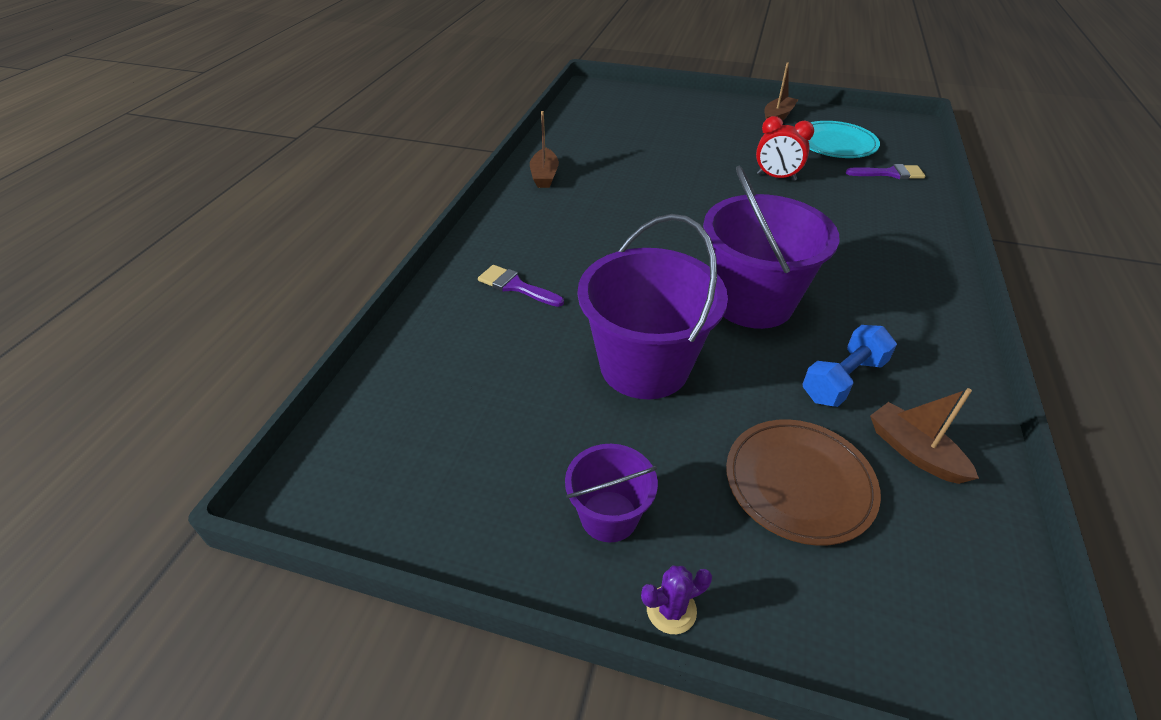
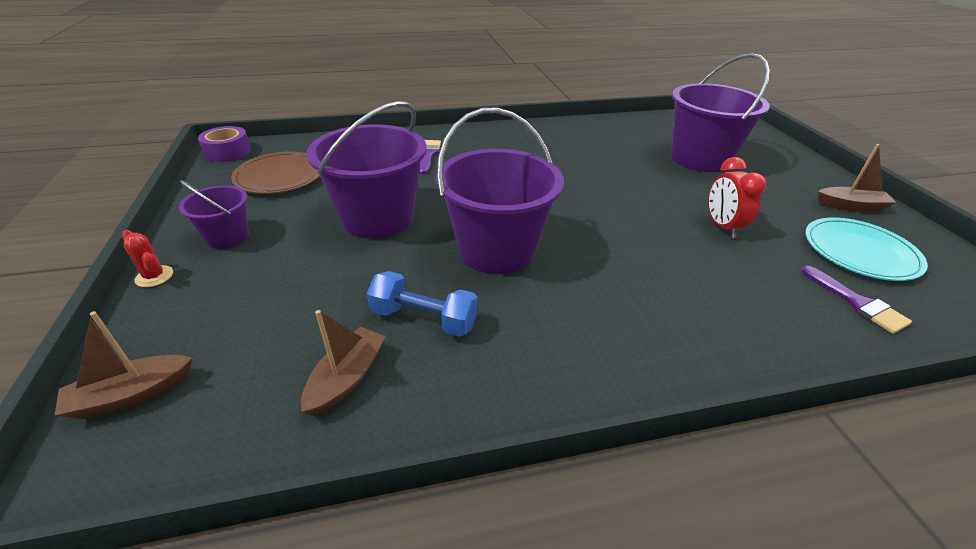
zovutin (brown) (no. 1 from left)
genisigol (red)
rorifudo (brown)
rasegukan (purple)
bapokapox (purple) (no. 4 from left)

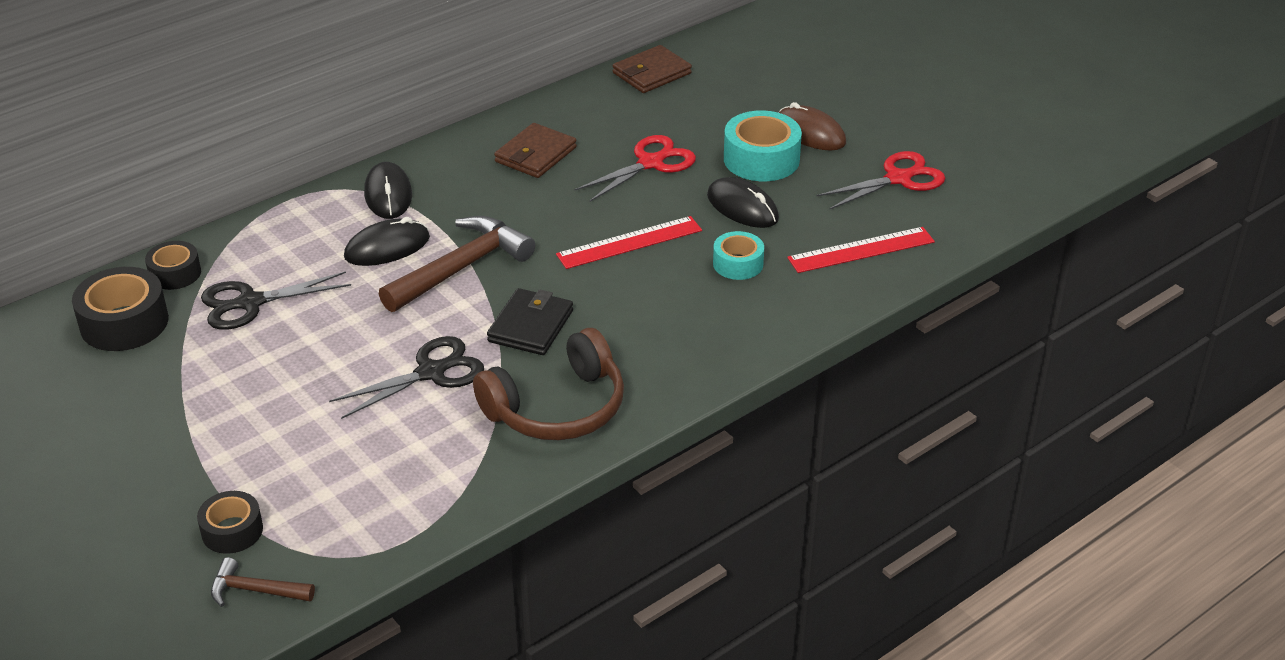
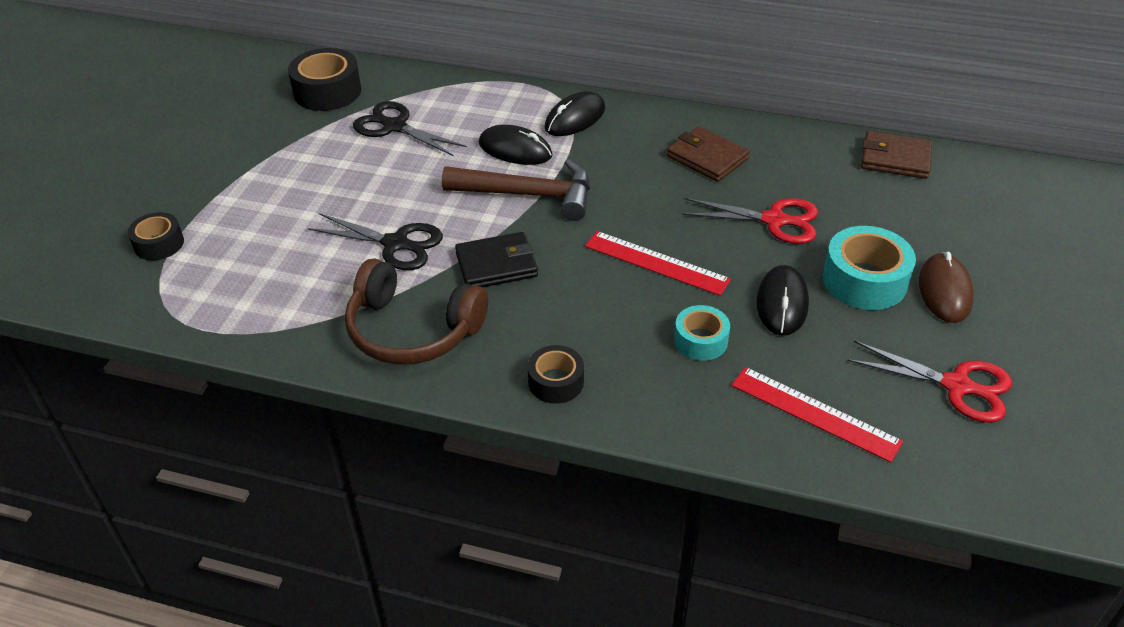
rasegukan (black) (no. 3 from left)
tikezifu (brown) (no. 1 from left in the first image)
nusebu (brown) (no. 1 from left)

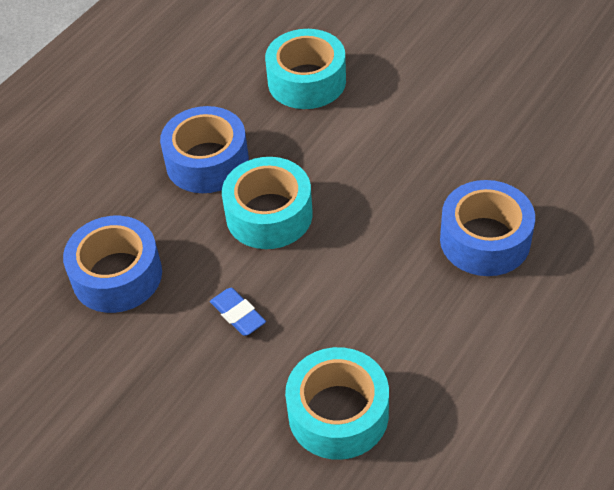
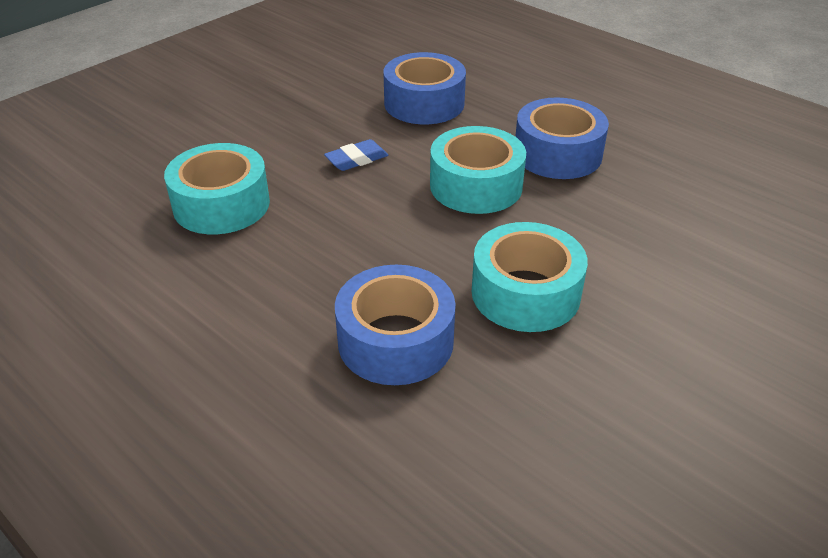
rasegukan (turquoise) (no. 3 from left)

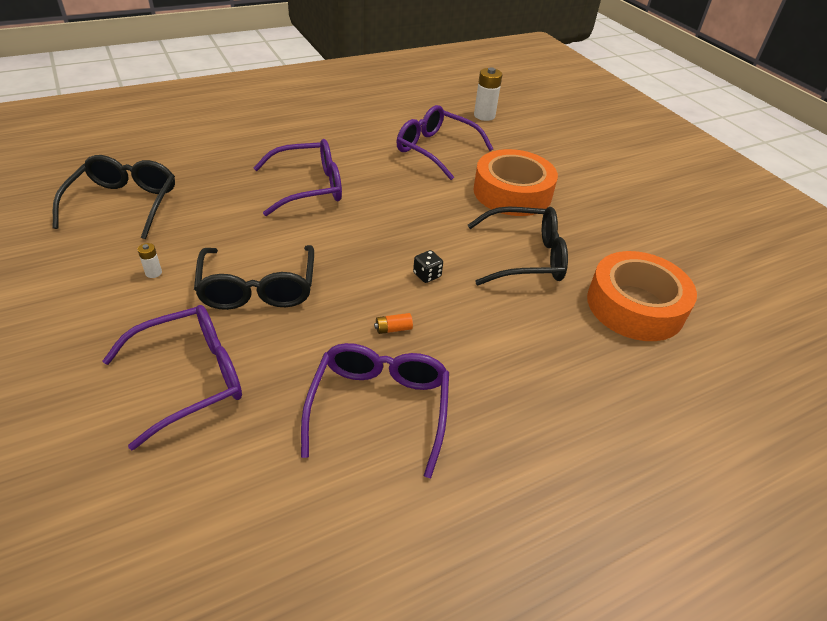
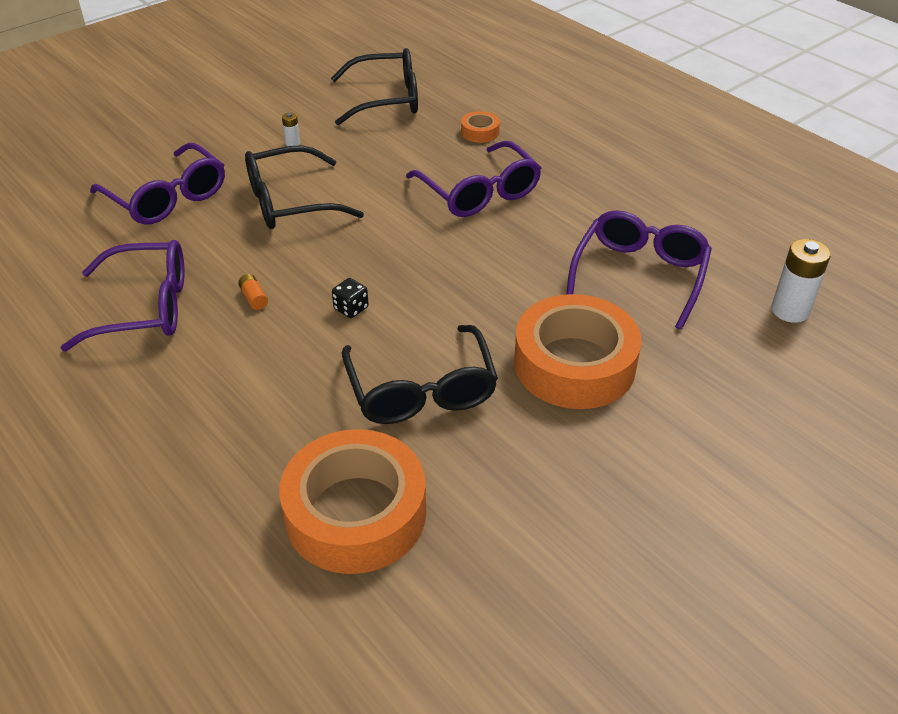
rasegukan (orange) (no. 2 from left)

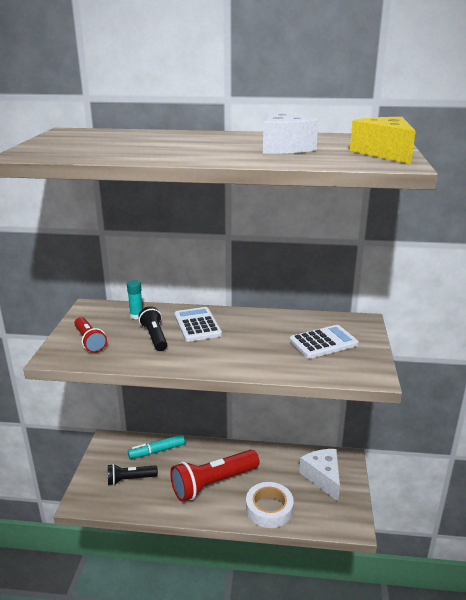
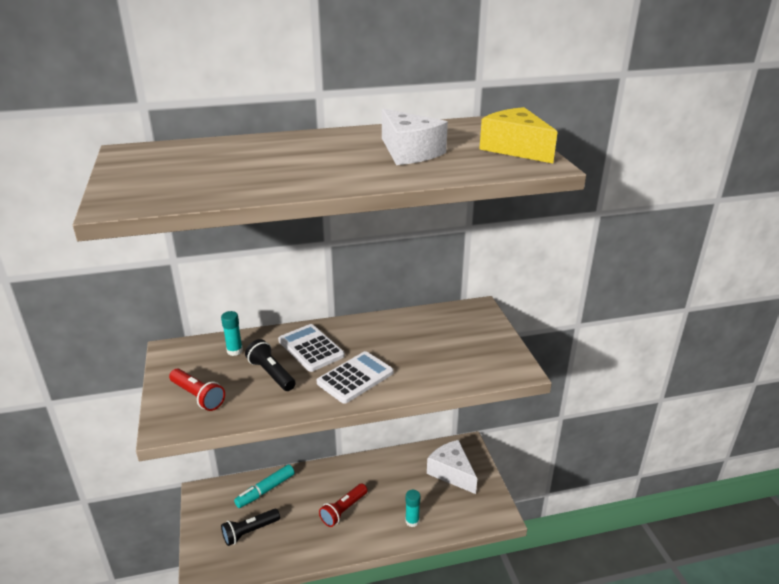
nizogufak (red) (no. 2 from left)
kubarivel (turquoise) (no. 2 from left)
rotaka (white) (no. 2 from left)

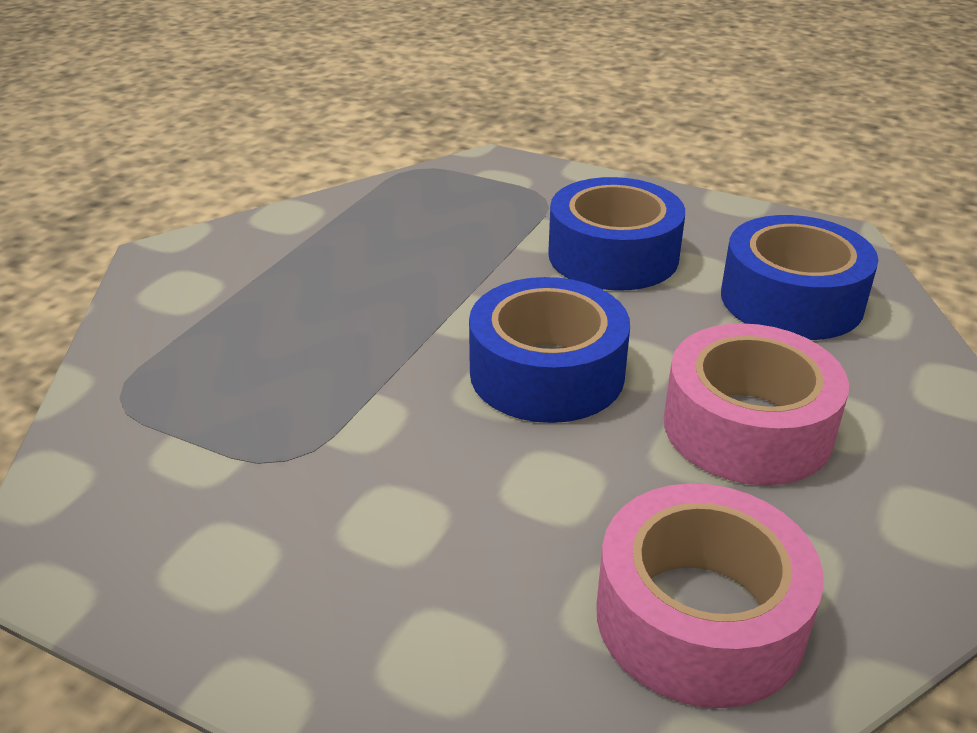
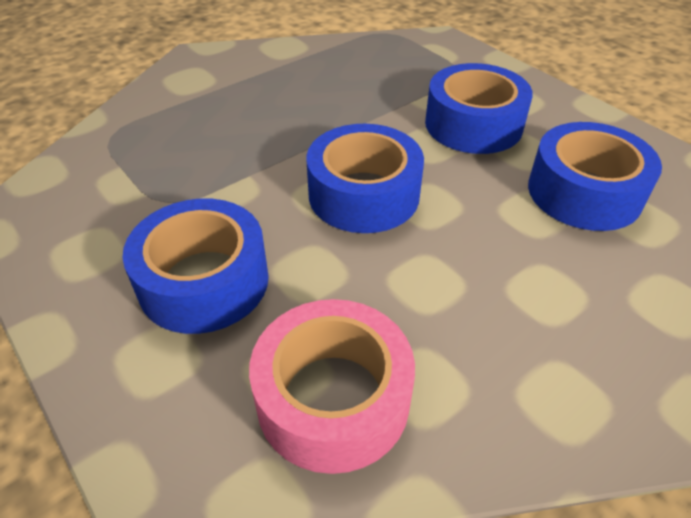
rasegukan (pink) (no. 2 from left in the first image)
rasegukan (blue) (no. 1 from left)

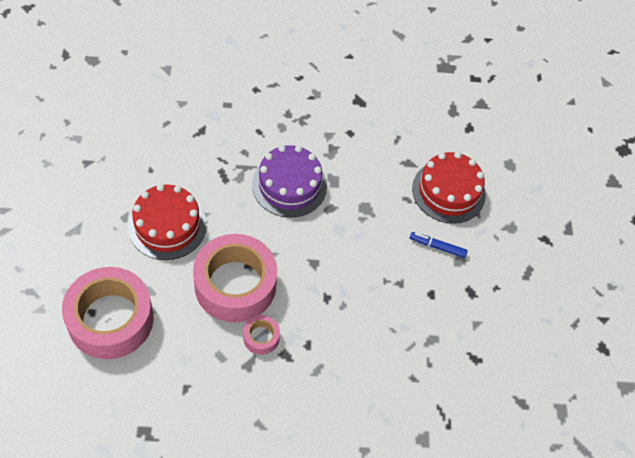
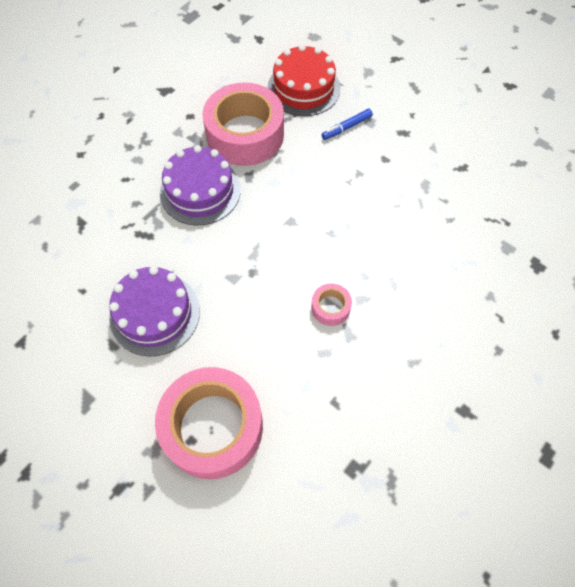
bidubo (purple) (no. 1 from left)
rasegukan (pink) (no. 2 from left)

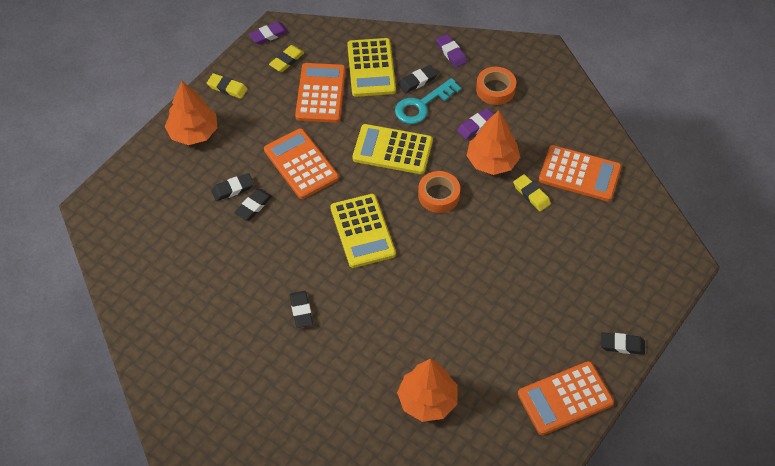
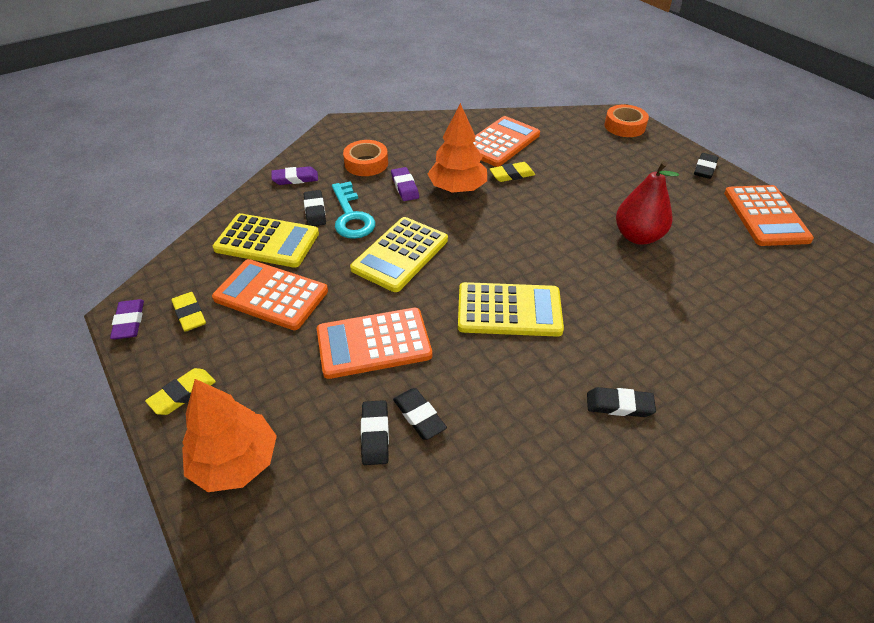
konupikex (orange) (no. 2 from left in the first image)
rasegukan (orange) (no. 2 from left)
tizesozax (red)

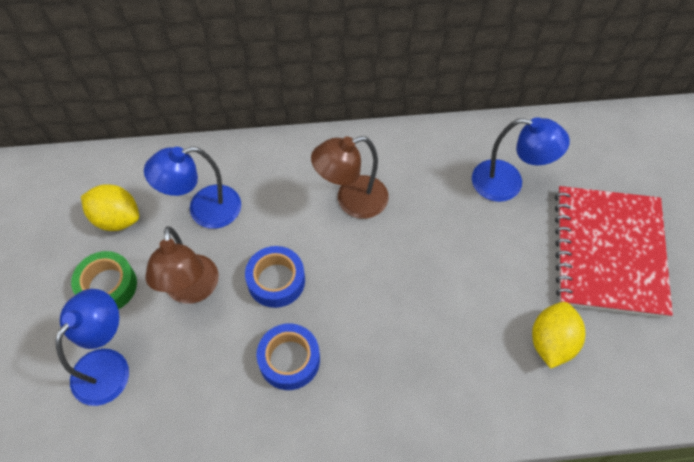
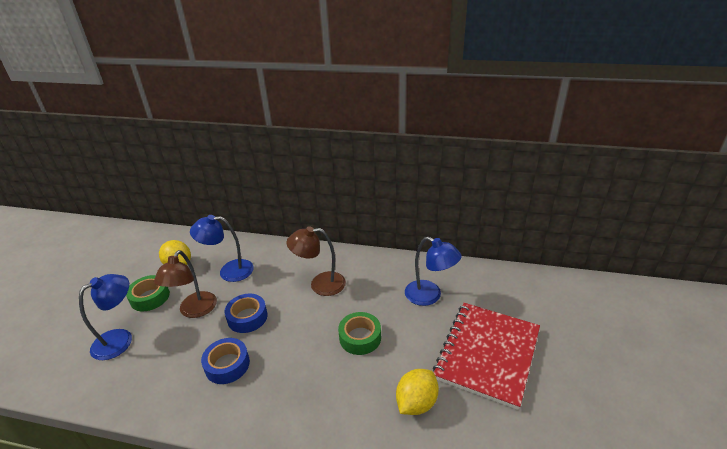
rasegukan (green) (no. 2 from left)

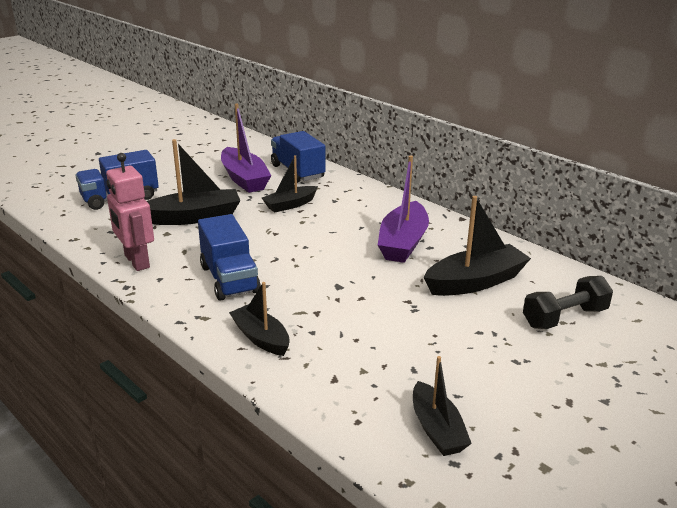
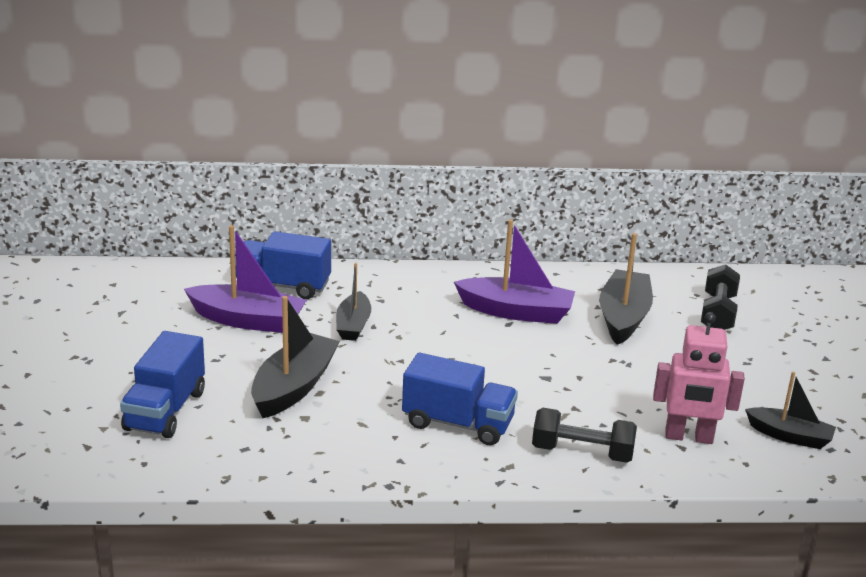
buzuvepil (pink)
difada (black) (no. 1 from left)
zovutin (purple) (no. 2 from left)

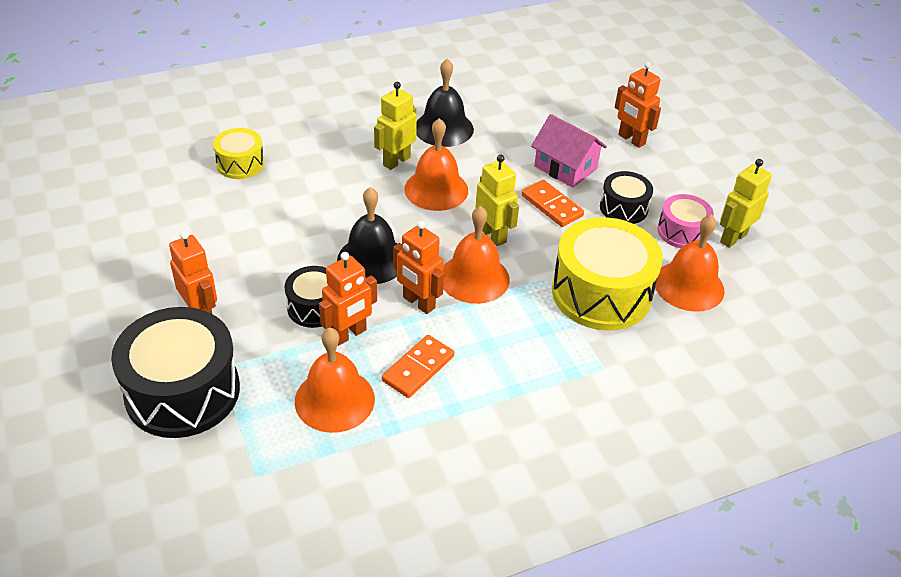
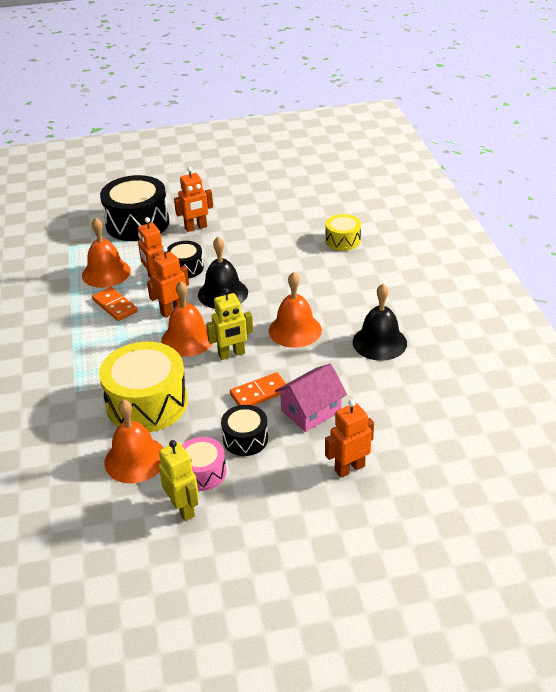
buzuvepil (yellow) (no. 1 from left in the first image)

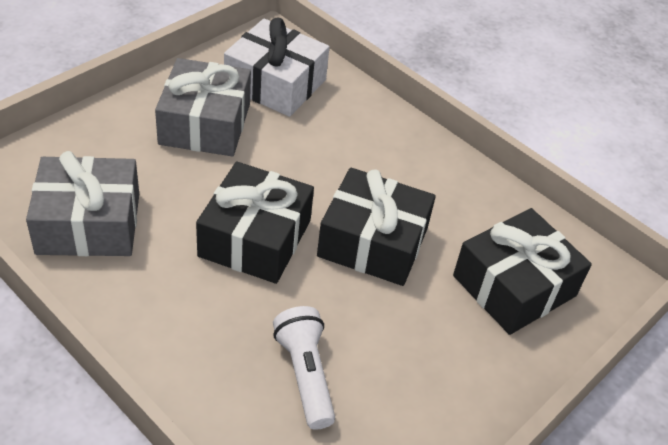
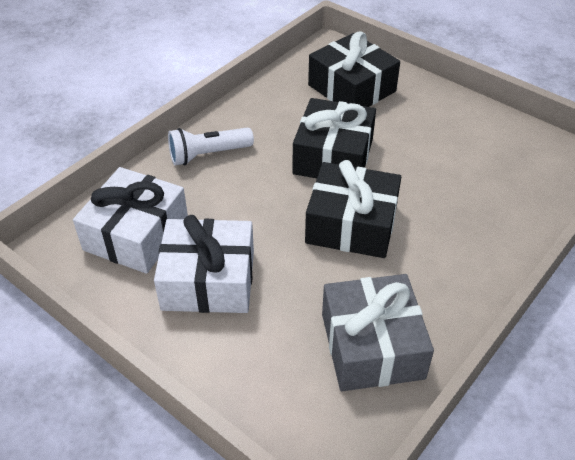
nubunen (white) (no. 2 from left)
nizogufak (white)

